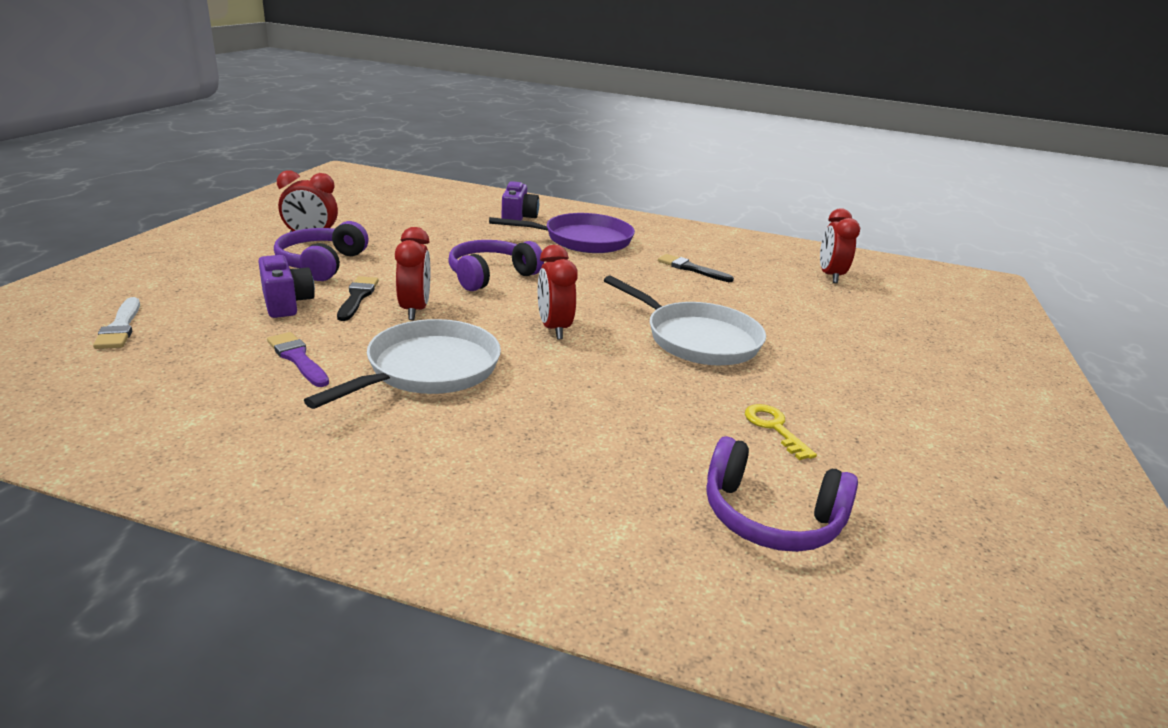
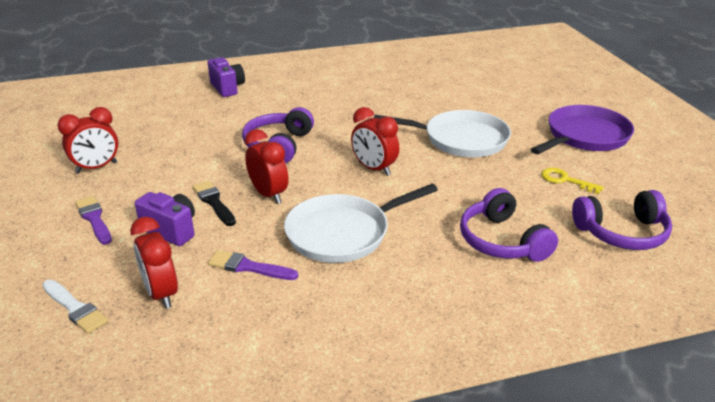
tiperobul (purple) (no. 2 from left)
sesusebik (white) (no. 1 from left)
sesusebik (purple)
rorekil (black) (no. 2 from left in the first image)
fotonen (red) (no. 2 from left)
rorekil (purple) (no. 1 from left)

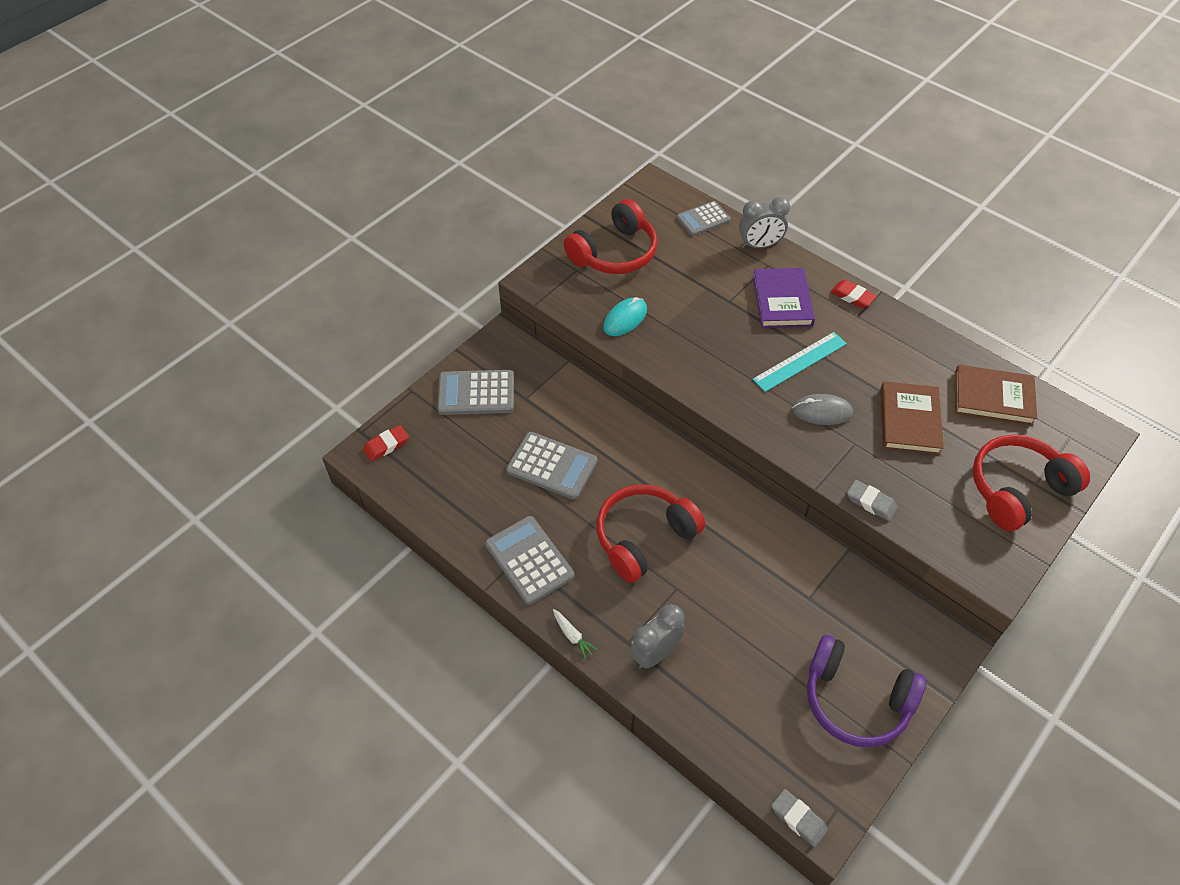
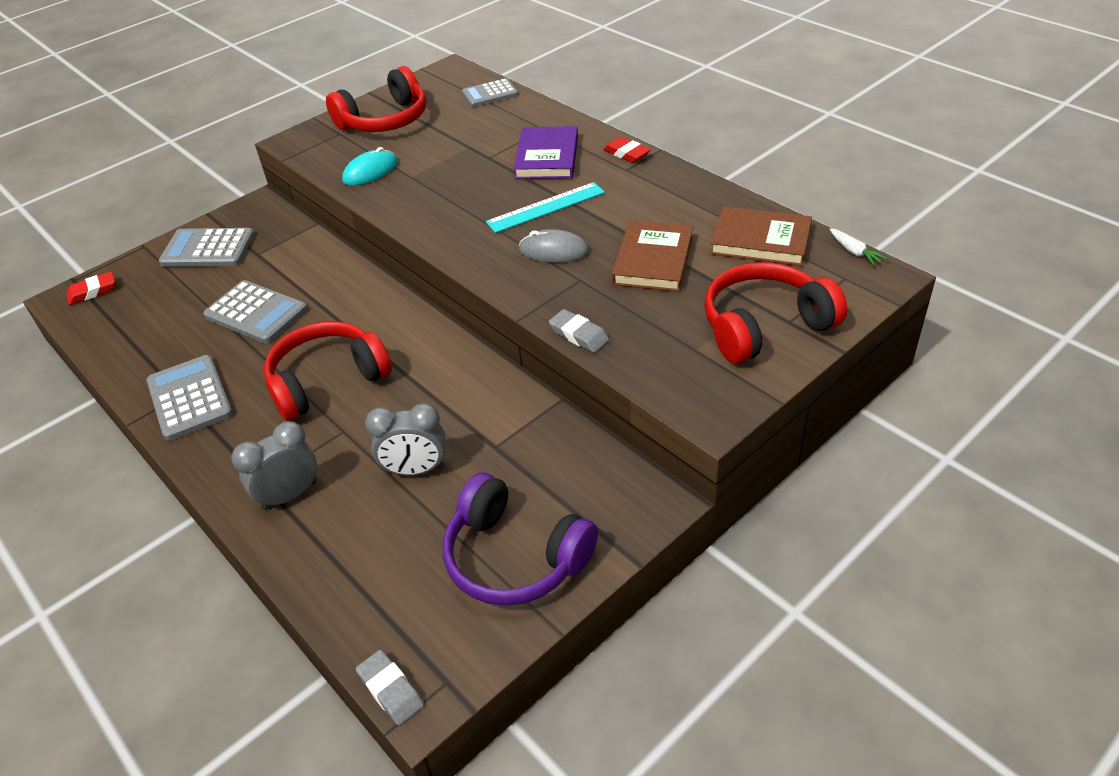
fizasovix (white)
fotonen (grey) (no. 2 from left)

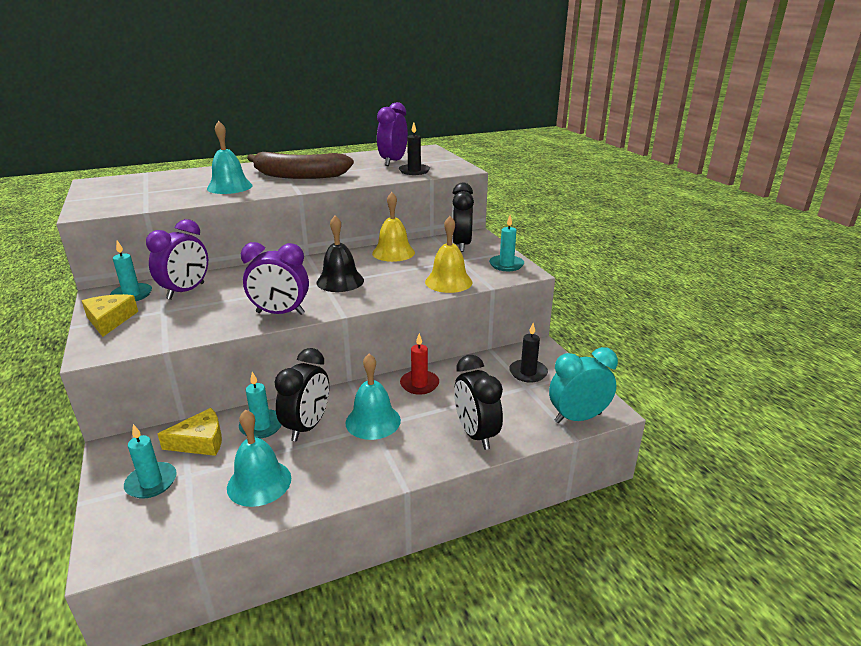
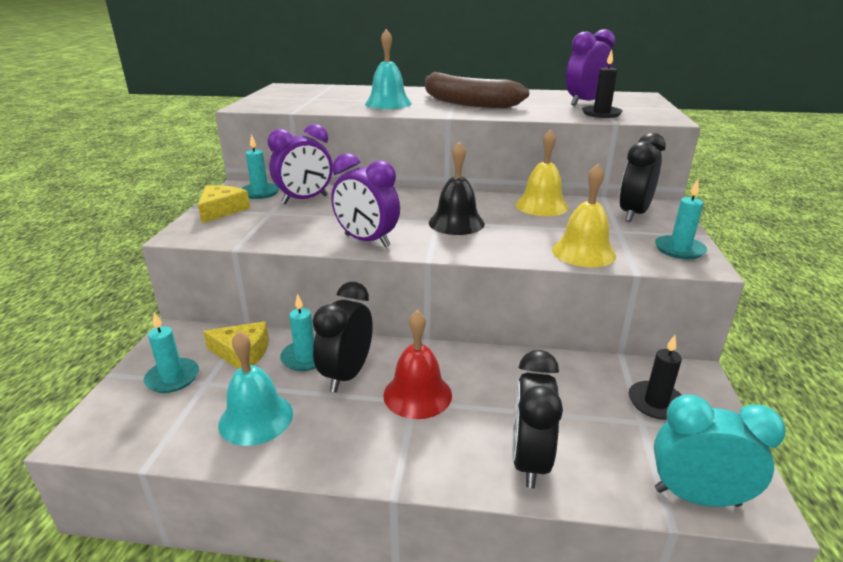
fotonen (black) (no. 1 from left)
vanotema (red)
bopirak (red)

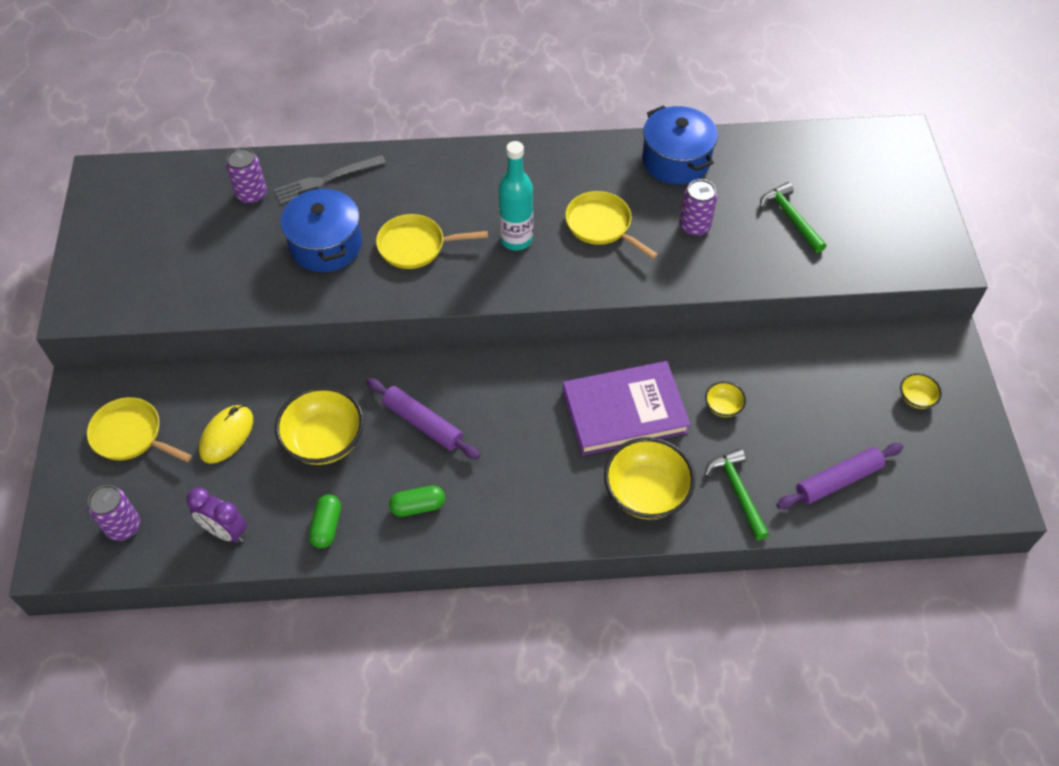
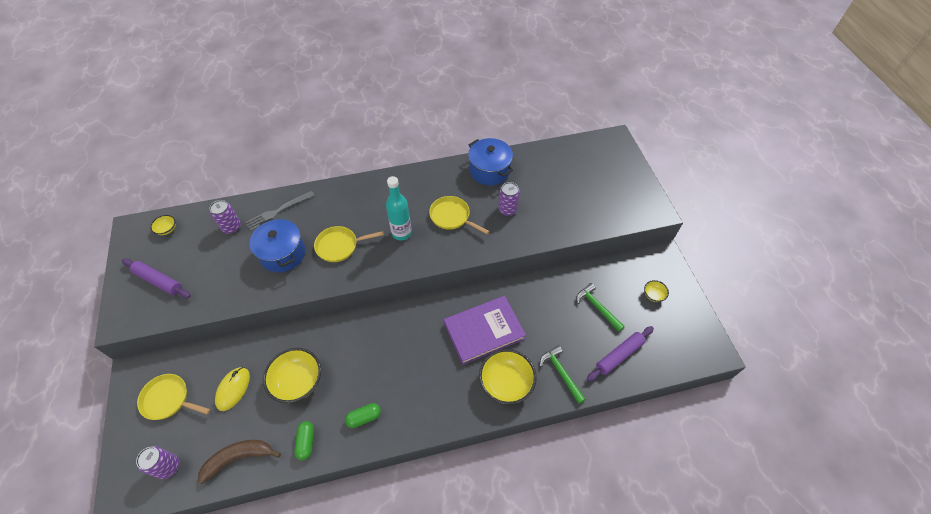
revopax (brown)
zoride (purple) (no. 1 from left)
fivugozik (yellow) (no. 1 from left)
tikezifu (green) (no. 2 from left)

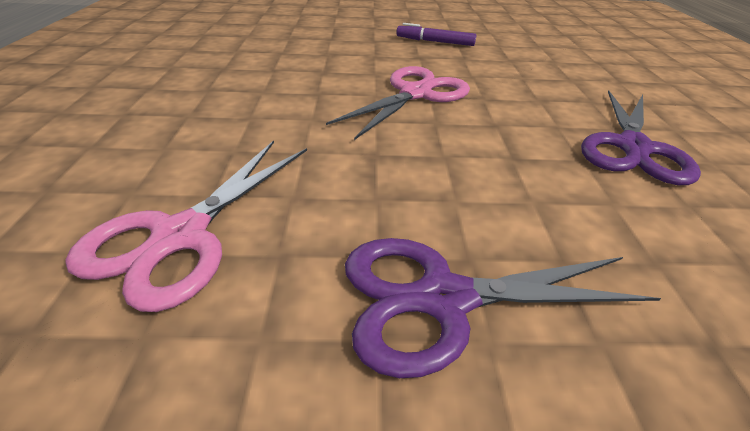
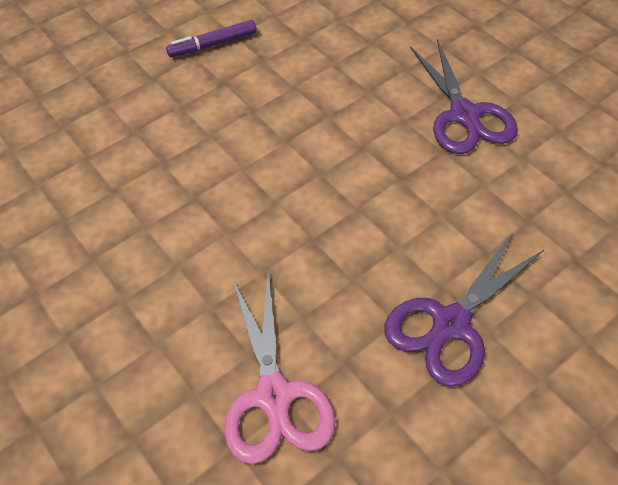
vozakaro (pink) (no. 2 from left in the first image)

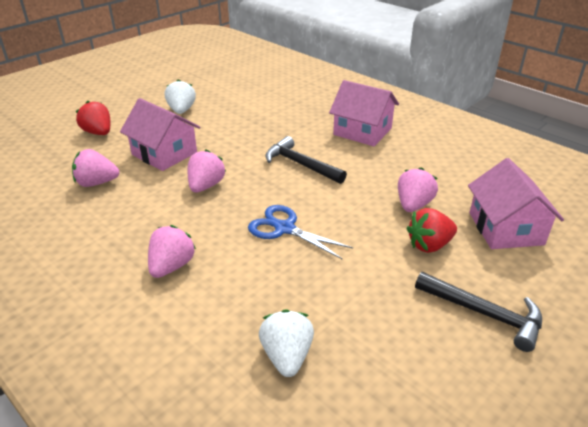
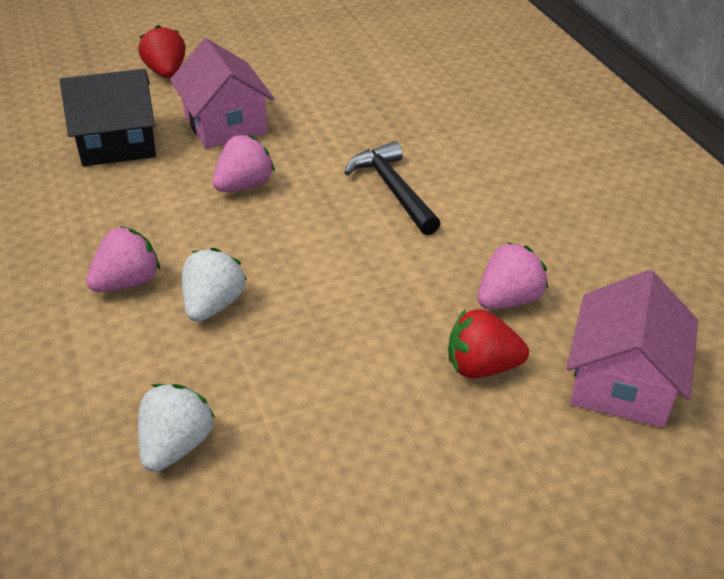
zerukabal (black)
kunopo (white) (no. 2 from left)
vozakaro (blue)
zerukabal (pink) (no. 2 from left in the first image)
tikezifu (black) (no. 2 from left in the first image)

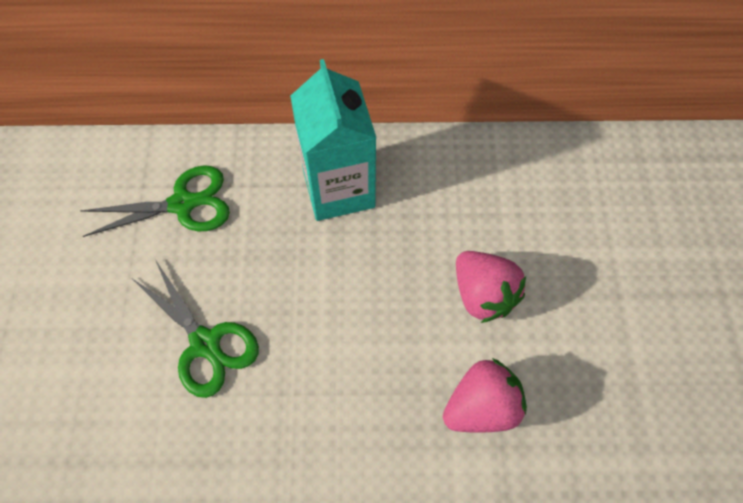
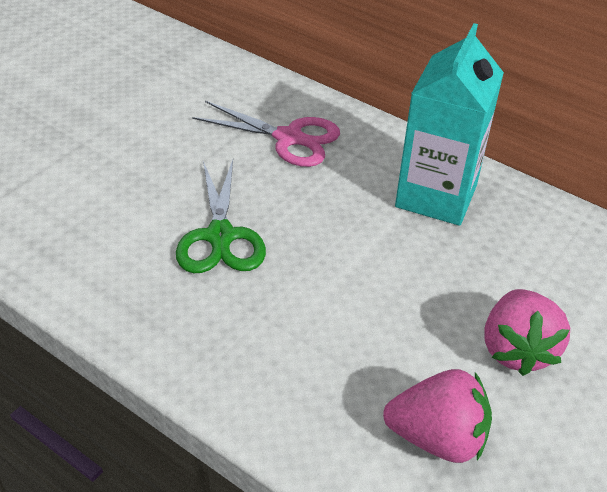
vozakaro (pink)

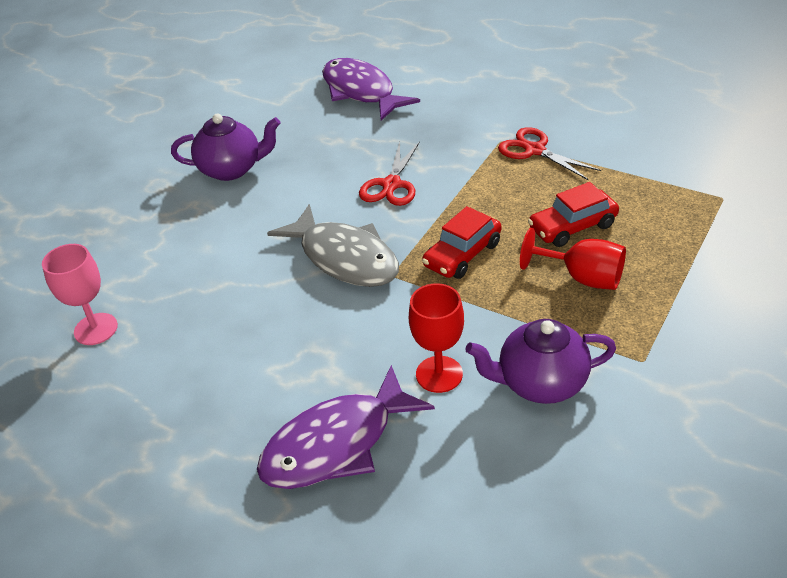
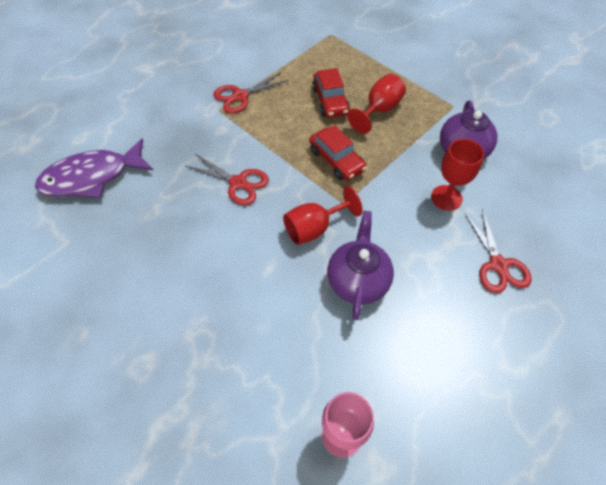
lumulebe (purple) (no. 1 from left)
vozakaro (red) (no. 3 from left)
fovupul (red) (no. 1 from left)

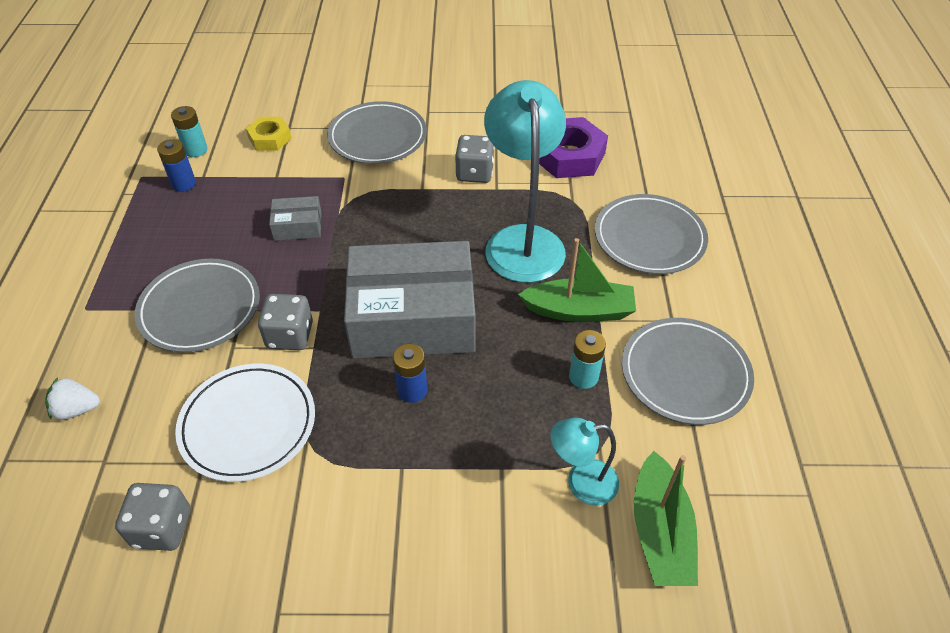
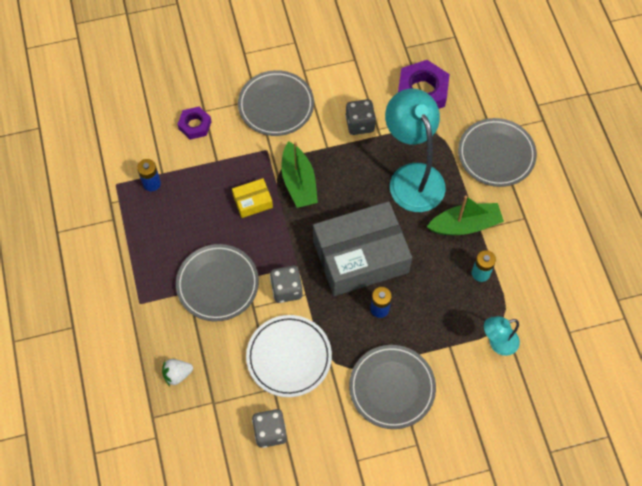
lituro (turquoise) (no. 1 from left in the first image)
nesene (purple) (no. 1 from left)
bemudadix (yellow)
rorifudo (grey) (no. 3 from left)
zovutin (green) (no. 1 from left)

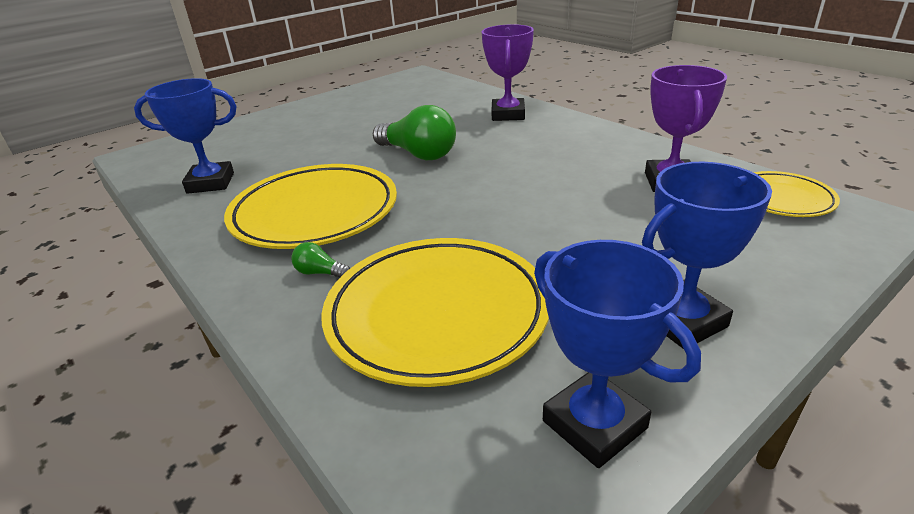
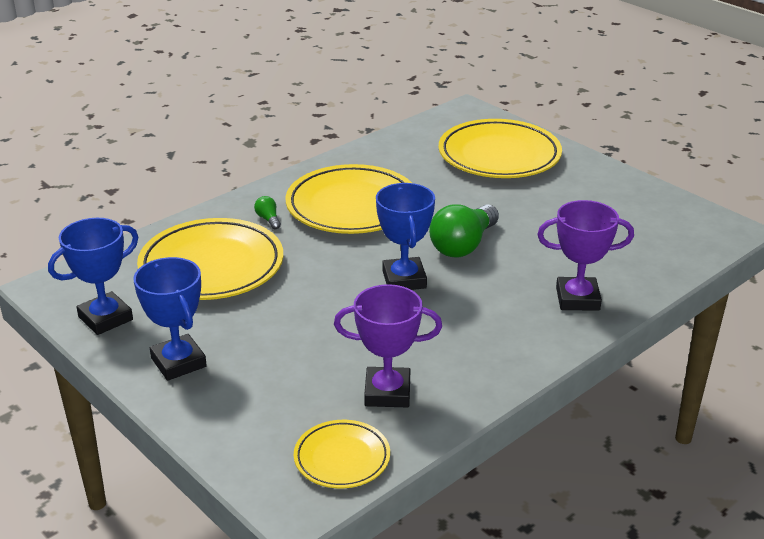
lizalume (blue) (no. 3 from left)
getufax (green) (no. 1 from left)
rorifudo (yellow) (no. 4 from left)

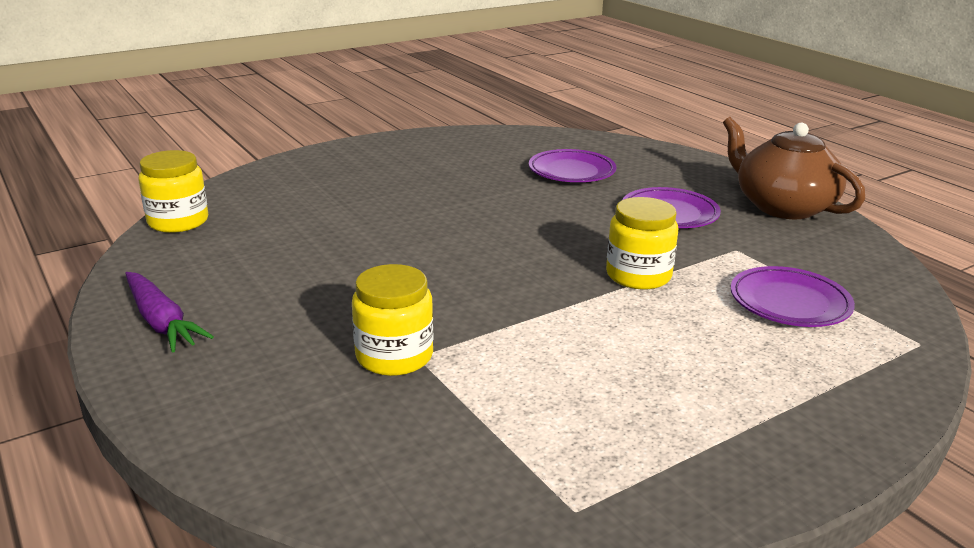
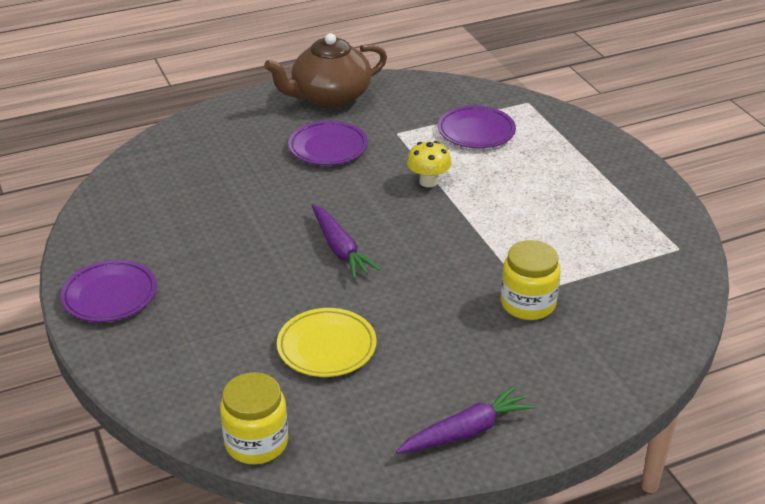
rorifudo (purple) (no. 1 from left)
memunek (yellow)
rorifudo (yellow)
fizasovix (purple) (no. 1 from left)

